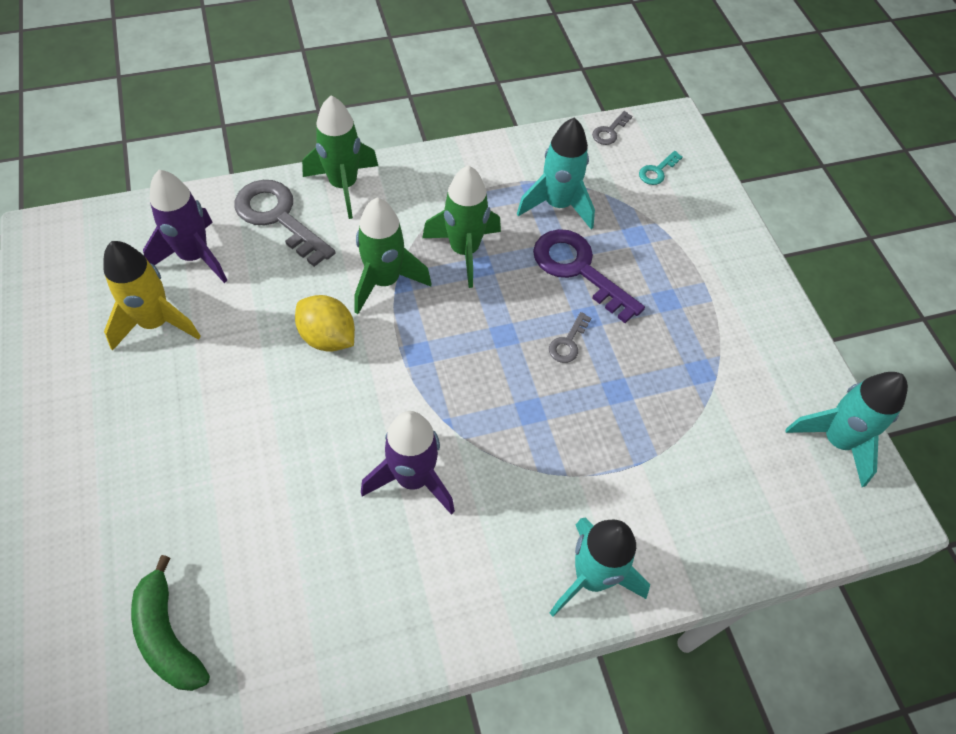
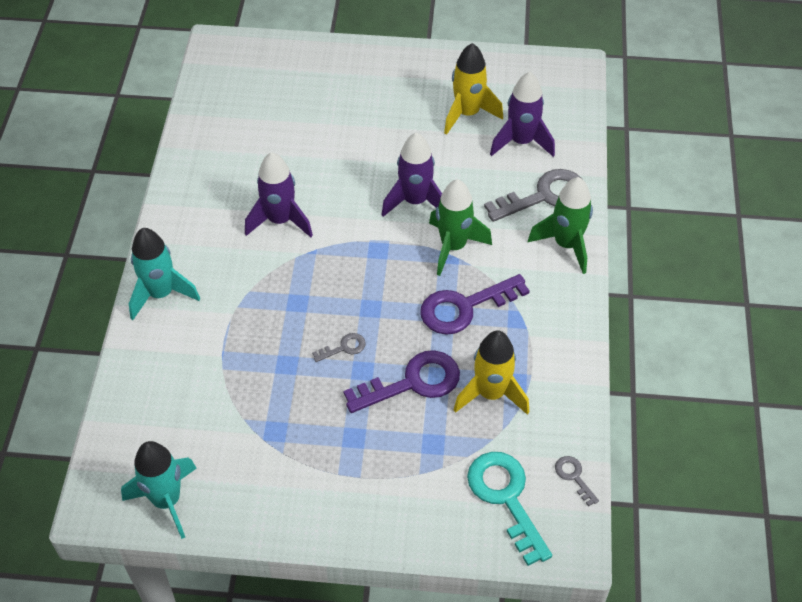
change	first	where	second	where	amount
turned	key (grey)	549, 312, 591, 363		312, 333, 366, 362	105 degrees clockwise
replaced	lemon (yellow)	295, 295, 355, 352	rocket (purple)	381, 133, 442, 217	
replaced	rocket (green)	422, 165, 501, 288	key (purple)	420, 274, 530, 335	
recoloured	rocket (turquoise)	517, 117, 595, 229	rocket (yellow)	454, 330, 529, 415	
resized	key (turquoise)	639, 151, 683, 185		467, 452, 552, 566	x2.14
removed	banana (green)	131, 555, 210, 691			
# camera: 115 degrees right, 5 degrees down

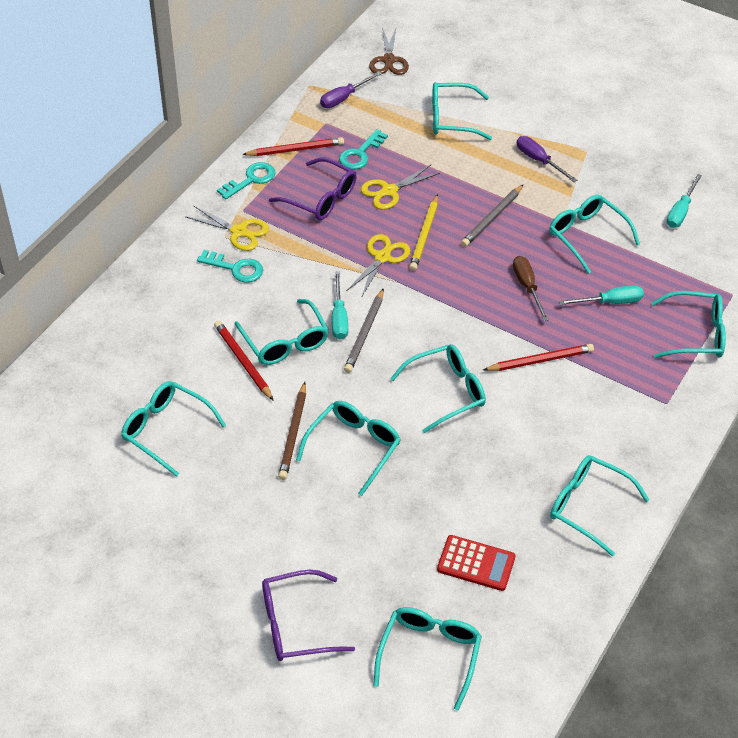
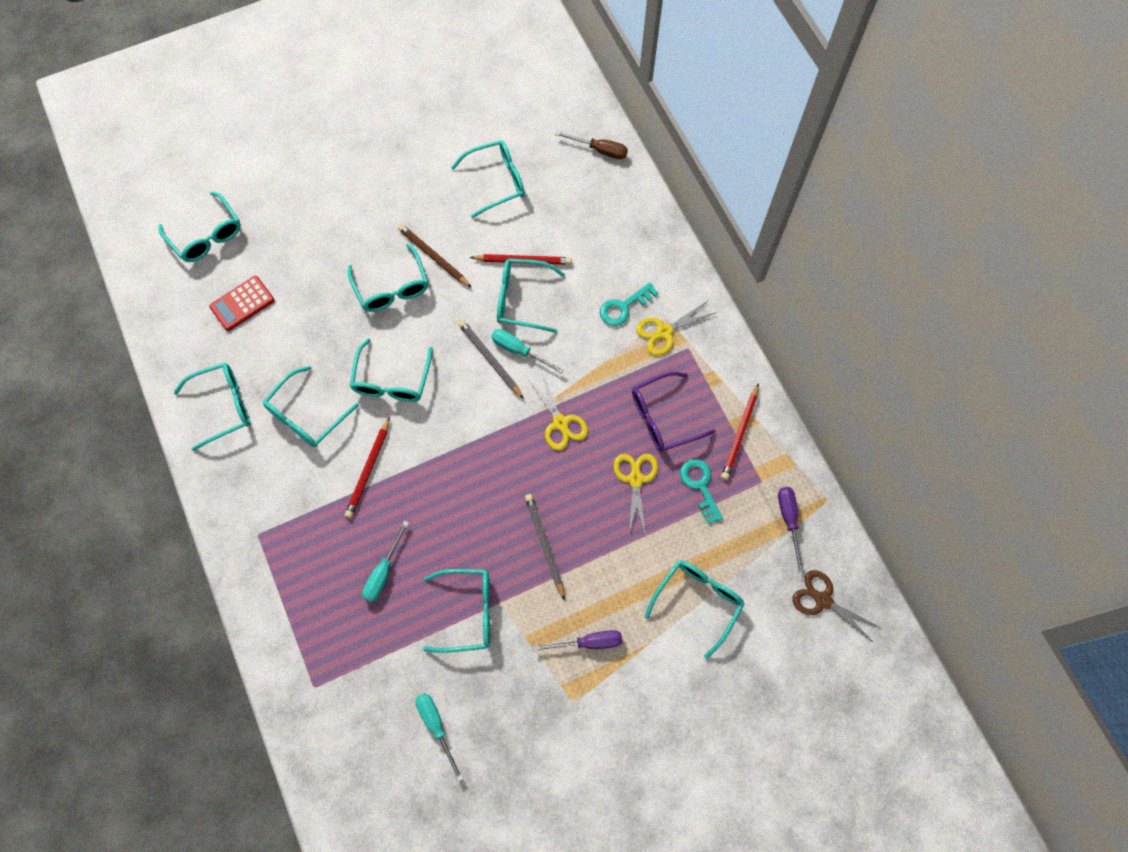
change	first	where	second	where	amount
moved	glasses (turquoise)	651, 291, 726, 358		263, 366, 359, 447	
moved	screwdriver (brown)	513, 256, 549, 321		555, 131, 628, 159	
removed	key (turquoise)	217, 162, 276, 199			
removed	glasses (purple)	262, 570, 355, 661			
removed	pencil (yellow)	409, 194, 438, 271			
# camera: 125 degrees right, 20 degrees up

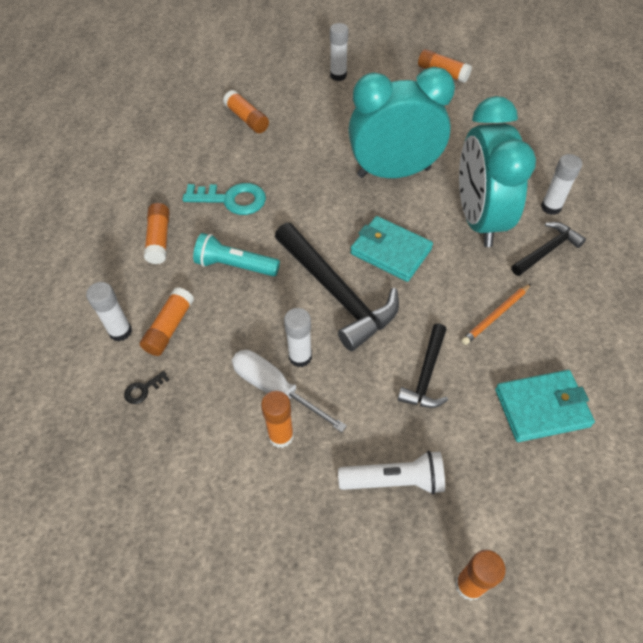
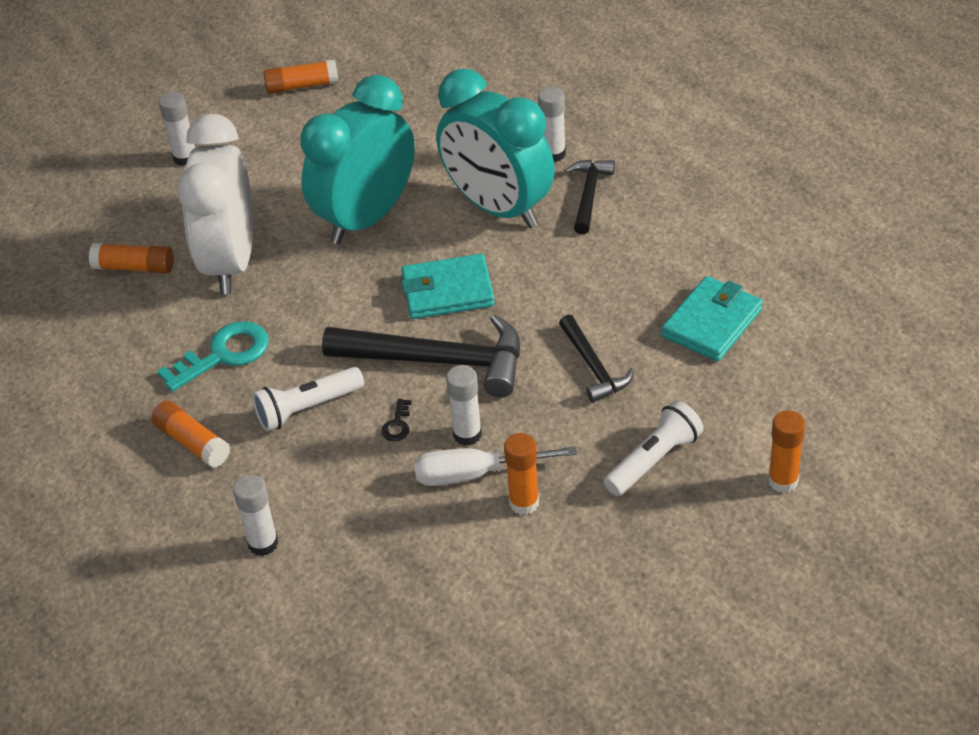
change	first	where	second	where	amount
added			clock (white)	177, 114, 253, 294	
recoloured	flashlight (turquoise)	193, 233, 280, 277	flashlight (white)	252, 367, 364, 431	
moved	key (black)	124, 371, 170, 404		381, 399, 412, 441	
removed	glue stick (orange)	140, 287, 194, 356			
removed	pencil (orange)	461, 284, 531, 345			
# camera: 40 degrees left, 10 degrees down

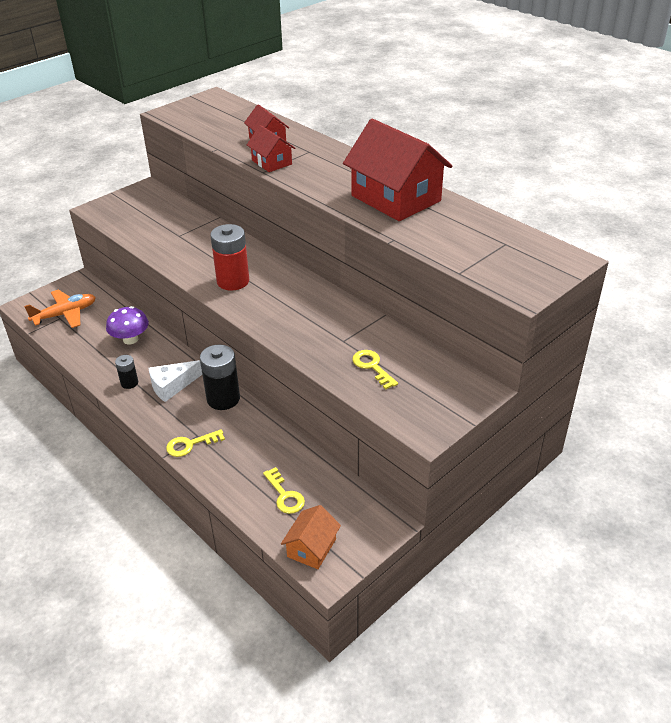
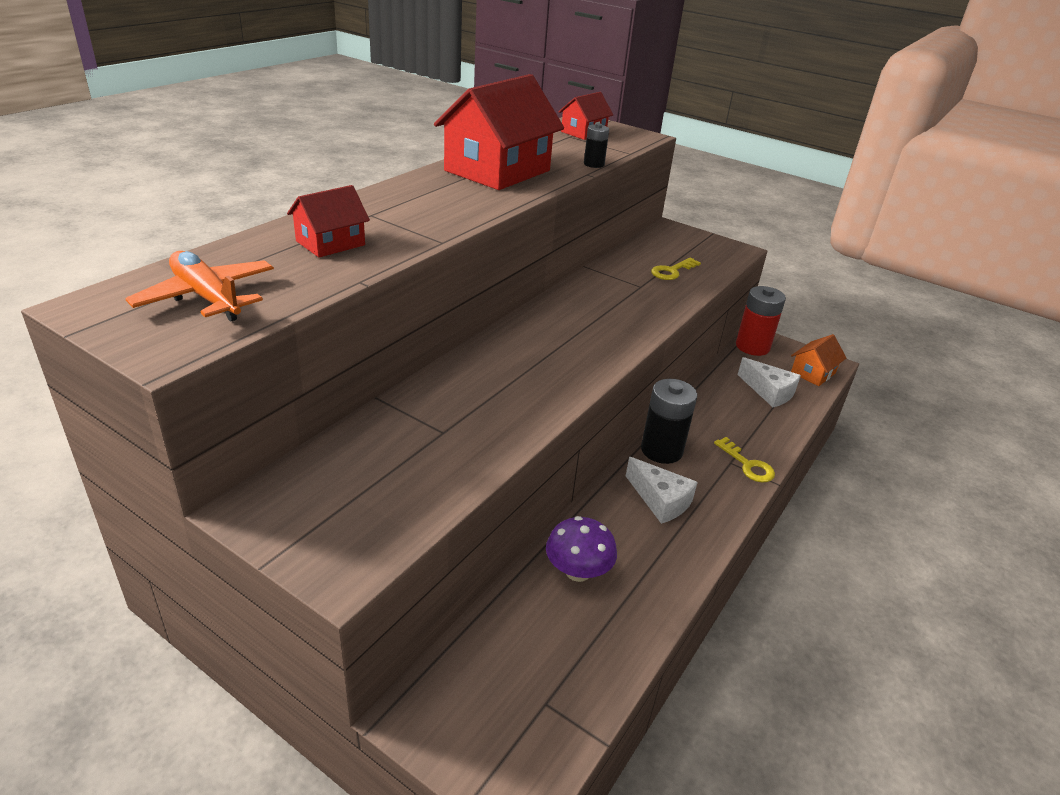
change	first	where	second	where	amount
moved	plane (orange)	24, 289, 96, 328		125, 251, 274, 322	
moved	house (red)	247, 125, 295, 172		558, 92, 613, 140	
moved	battery (black)	115, 355, 138, 389		584, 123, 609, 168	
moved	battery (red)	210, 224, 249, 291		736, 286, 786, 356	
replaced	key (yellow)	263, 467, 305, 514	cheese (white)	738, 357, 801, 407	
turned	house (orange)	281, 505, 341, 569		791, 334, 846, 386	60 degrees counterclockwise
# camera: 105 degrees left, 5 degrees down

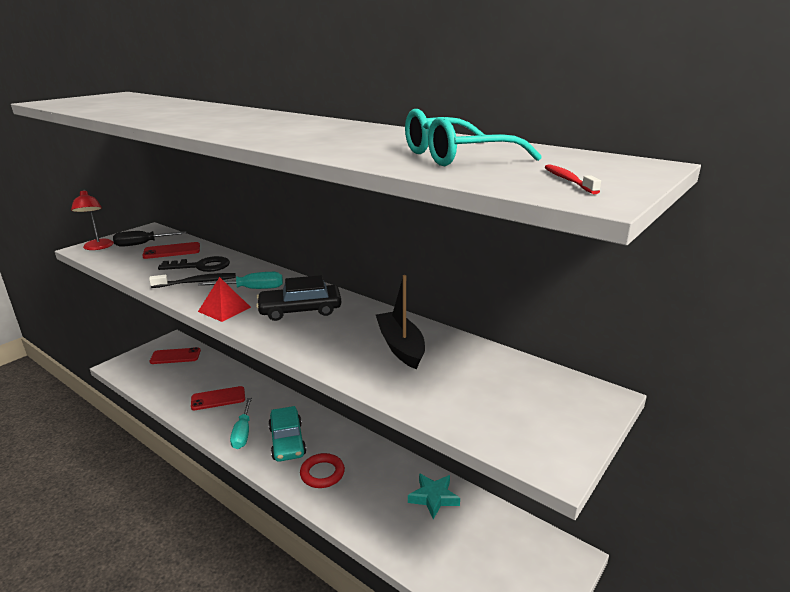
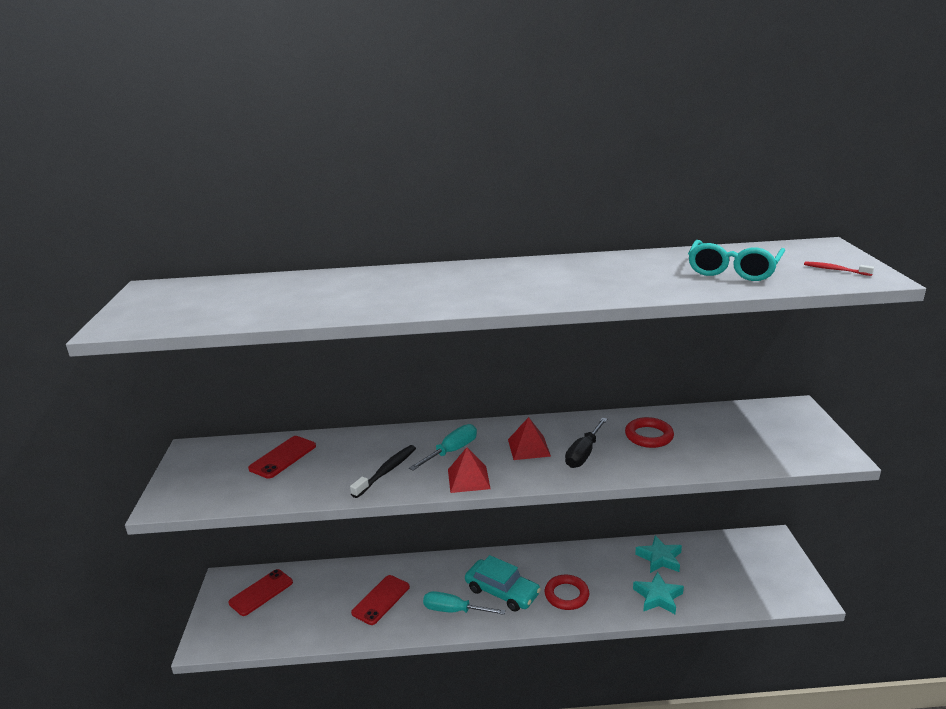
change	first	where	second	where	amount
turned	screwdriver (turquoise)	230, 398, 252, 449		423, 591, 506, 615	150 degrees clockwise
replaced	car (black)	256, 275, 341, 321	pyramid (red)	508, 417, 551, 460	
moved	screwdriver (black)	113, 231, 186, 247		565, 418, 608, 468	
replaced	boat (black)	376, 275, 425, 369	ring (red)	625, 417, 674, 448	
added			star (turquoise)	633, 572, 684, 614	
removed	lamp (red)	71, 189, 114, 250			
removed	key (black)	158, 256, 230, 272			
# camera: 40 degrees left, 0 degrees up

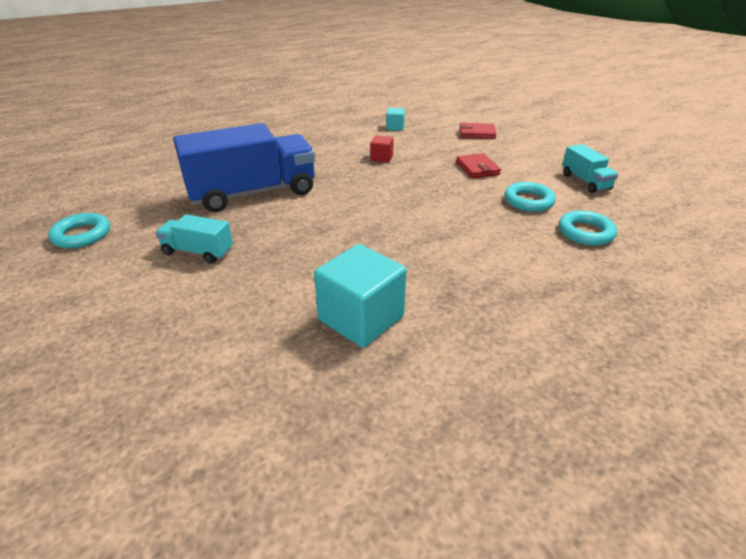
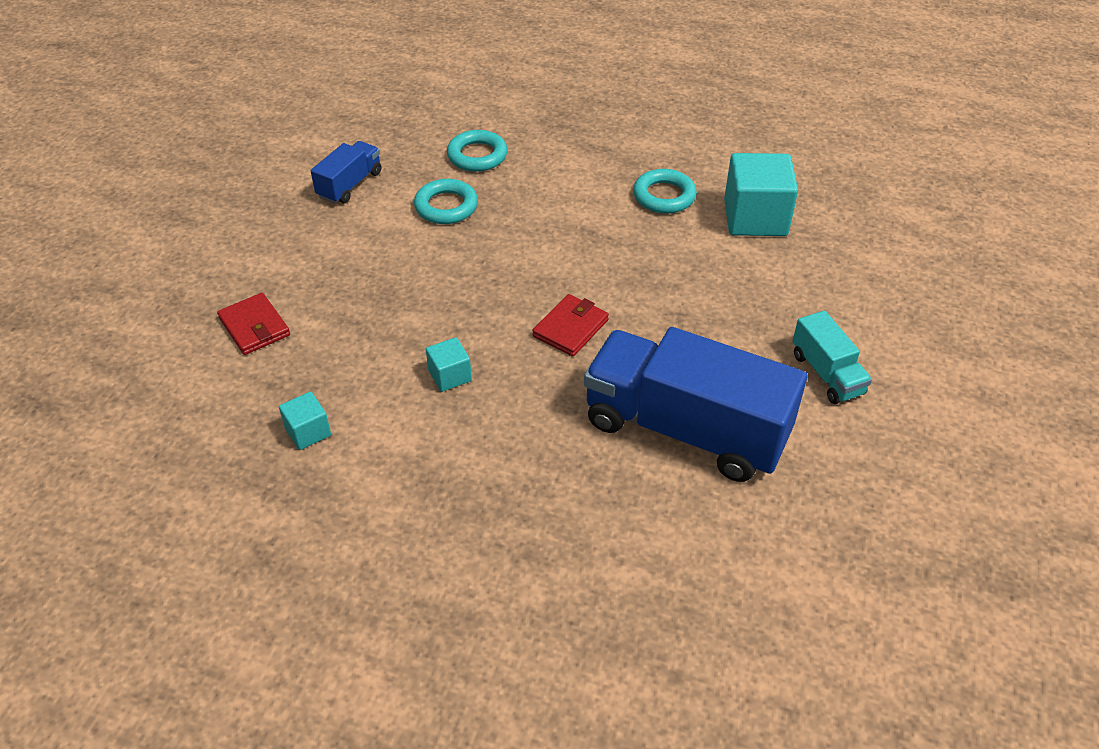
change	first	where	second	where	amount
recoloured	truck (turquoise)	562, 144, 618, 193	truck (blue)	311, 141, 381, 204	
recoloured	cube (red)	370, 135, 394, 163	cube (turquoise)	426, 337, 472, 392	
moved	wallet (red)	456, 153, 501, 178		532, 294, 609, 357	
moved	ring (turquoise)	48, 213, 110, 248		633, 169, 697, 214	
# camera: 130 degrees left, 10 degrees up

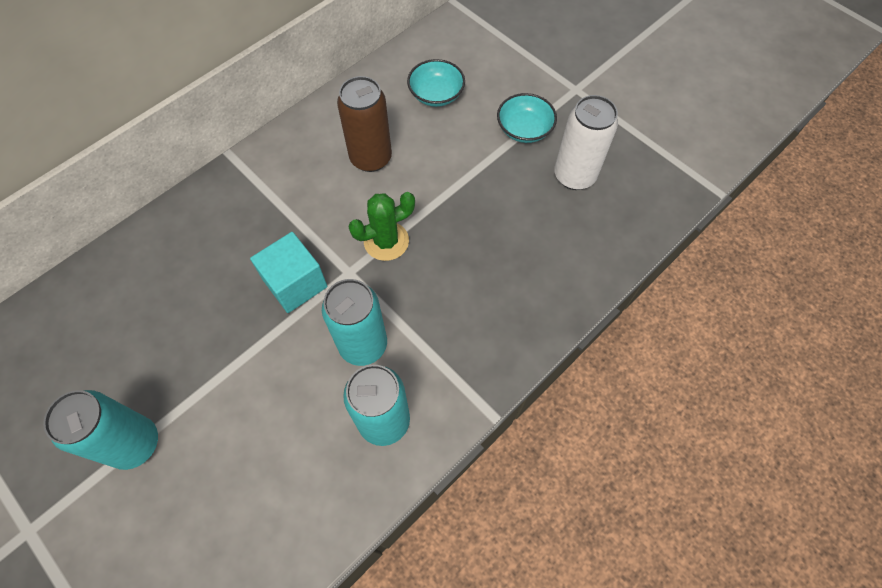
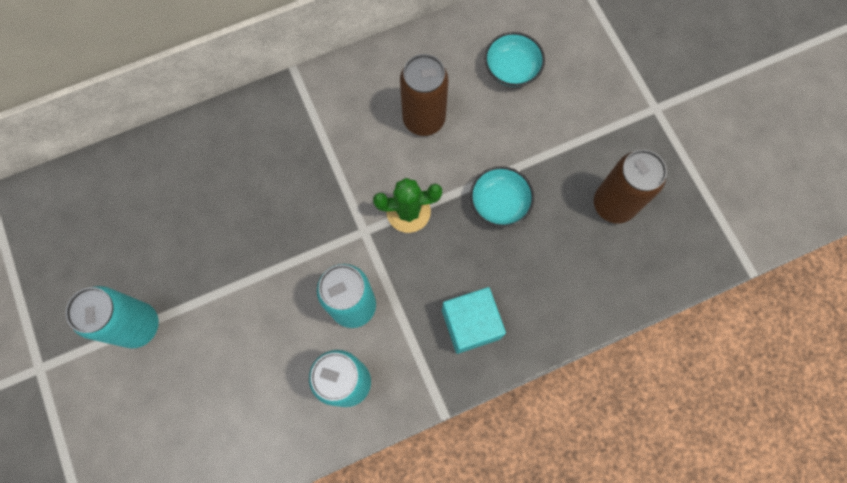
change	first	where	second	where	amount
moved	cube (turquoise)	250, 232, 328, 313		442, 287, 506, 354	
moved	bowl (turquoise)	497, 93, 557, 143		470, 166, 534, 227	
recoloured	can (white)	554, 95, 618, 190	can (brown)	594, 150, 667, 224	
# camera: 20 degrees right, 10 degrees up

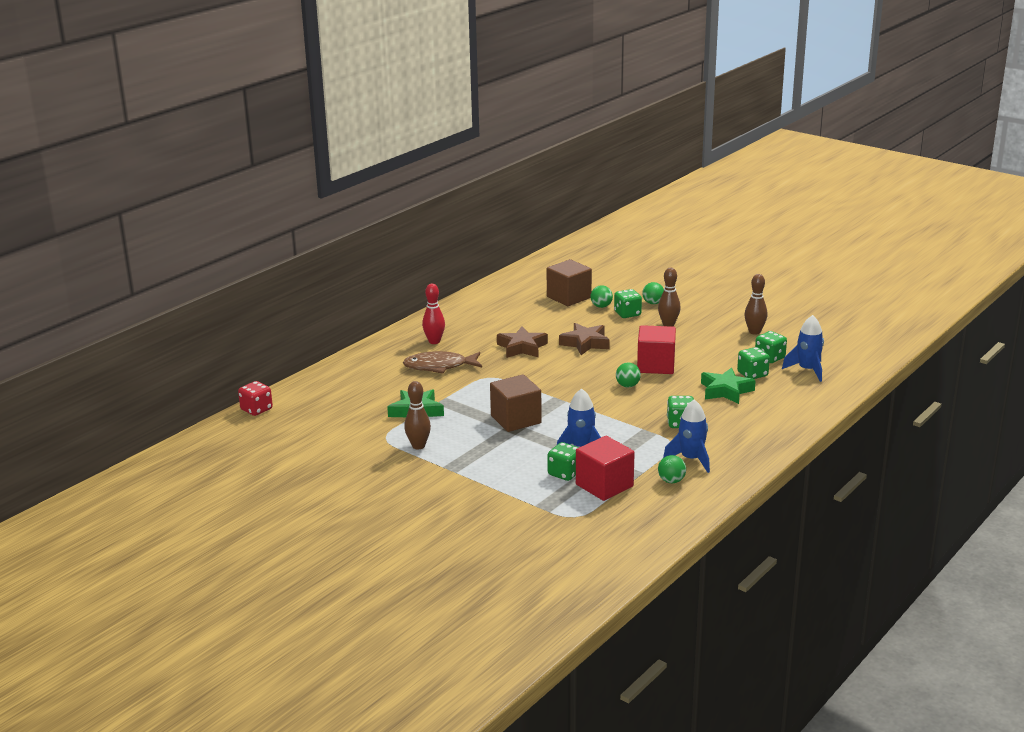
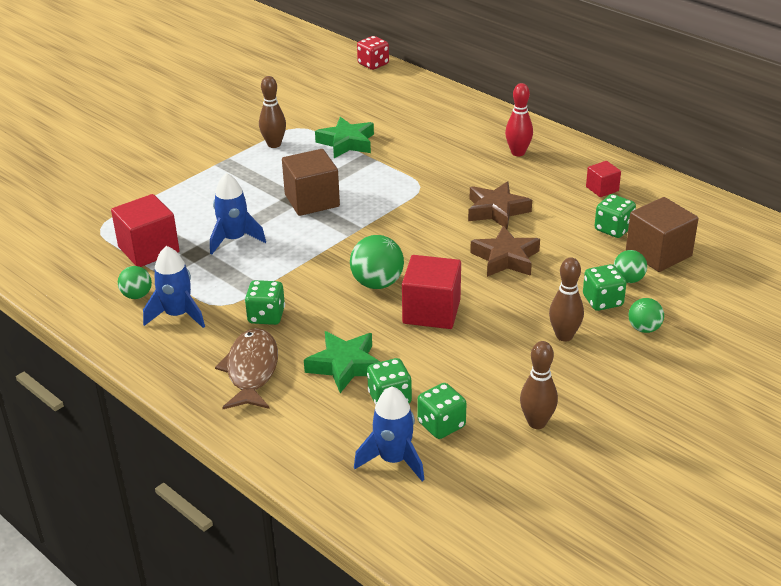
change	first	where	second	where	amount
moved	fish (brown)	403, 351, 482, 374		215, 328, 278, 409	
resized	ball (green)	616, 363, 641, 387		350, 235, 404, 289	x1.63
added			cube (red)	586, 161, 621, 197	
moved	dice (green)	547, 442, 579, 481		594, 194, 636, 238	
# camera: 95 degrees right, 10 degrees up

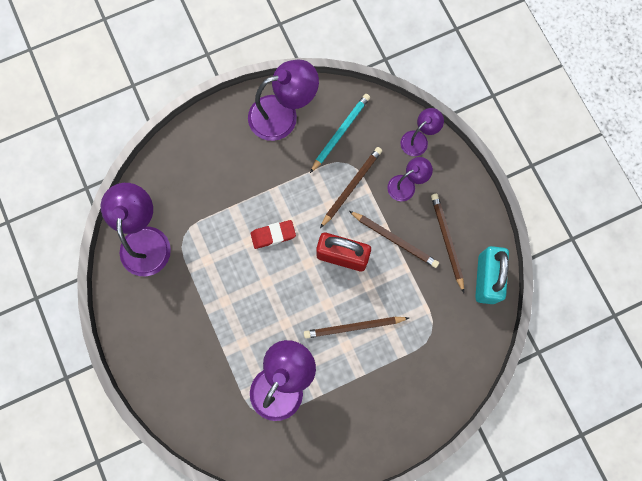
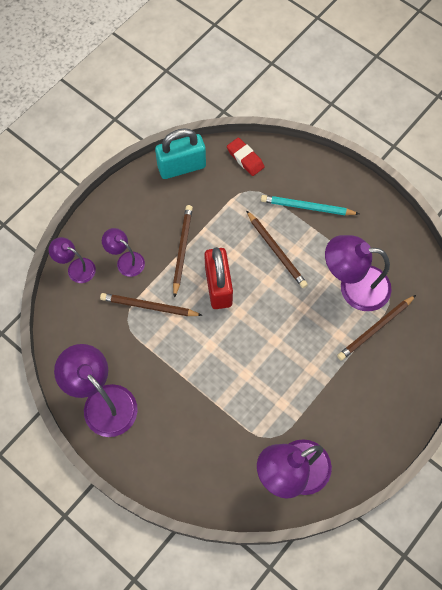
change	first	where	second	where	amount
moved	eraser (red)	251, 220, 296, 249		227, 137, 264, 176	
moved	pencil (turquoise)	310, 94, 370, 173		261, 195, 359, 215	
moved	pencil (brown)	431, 194, 464, 293		337, 295, 416, 361	
# camera: 115 degrees left, 10 degrees down

